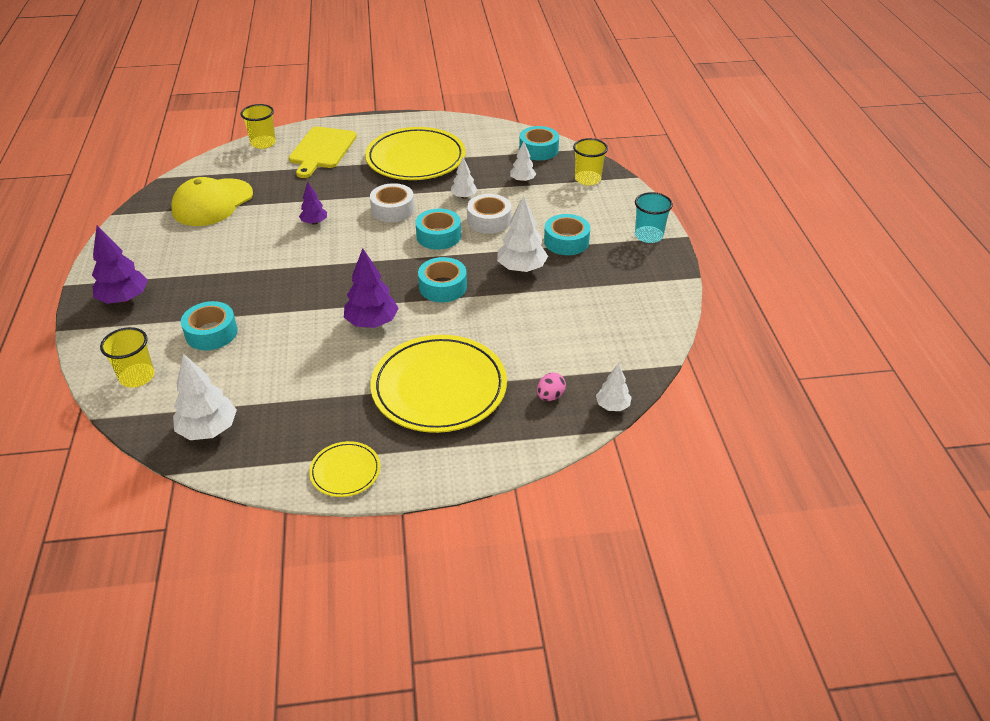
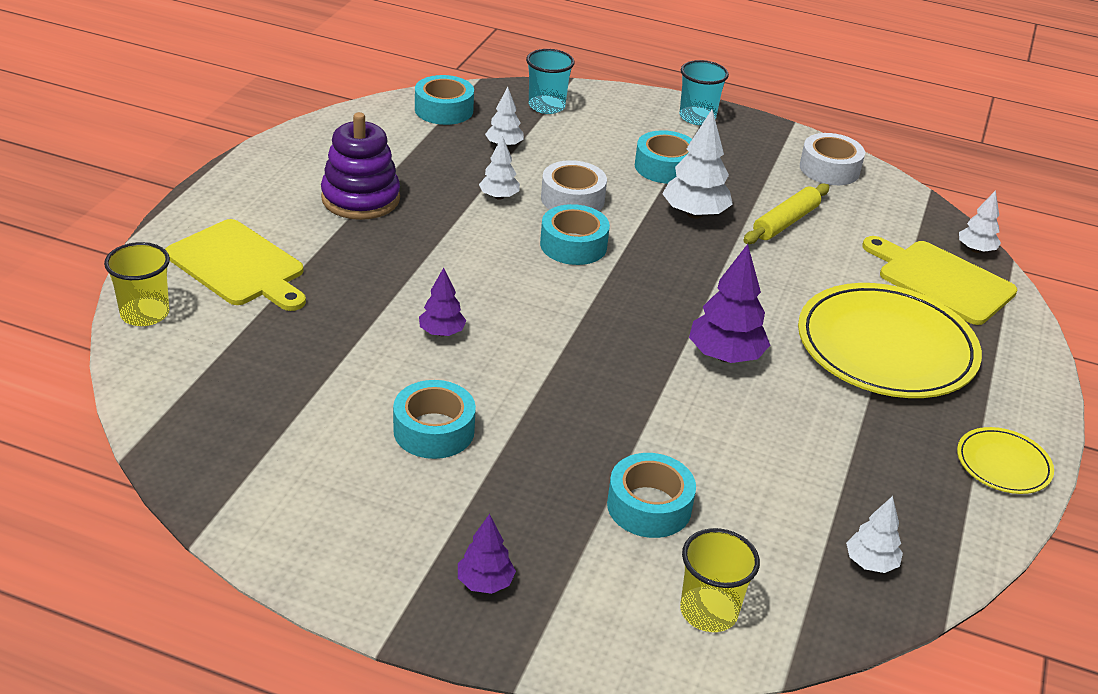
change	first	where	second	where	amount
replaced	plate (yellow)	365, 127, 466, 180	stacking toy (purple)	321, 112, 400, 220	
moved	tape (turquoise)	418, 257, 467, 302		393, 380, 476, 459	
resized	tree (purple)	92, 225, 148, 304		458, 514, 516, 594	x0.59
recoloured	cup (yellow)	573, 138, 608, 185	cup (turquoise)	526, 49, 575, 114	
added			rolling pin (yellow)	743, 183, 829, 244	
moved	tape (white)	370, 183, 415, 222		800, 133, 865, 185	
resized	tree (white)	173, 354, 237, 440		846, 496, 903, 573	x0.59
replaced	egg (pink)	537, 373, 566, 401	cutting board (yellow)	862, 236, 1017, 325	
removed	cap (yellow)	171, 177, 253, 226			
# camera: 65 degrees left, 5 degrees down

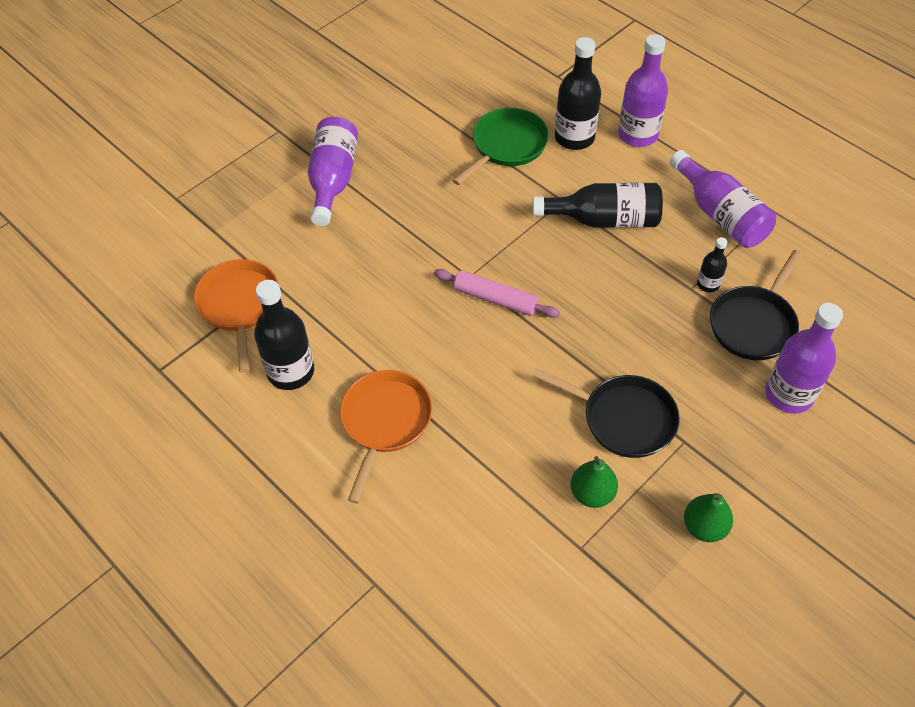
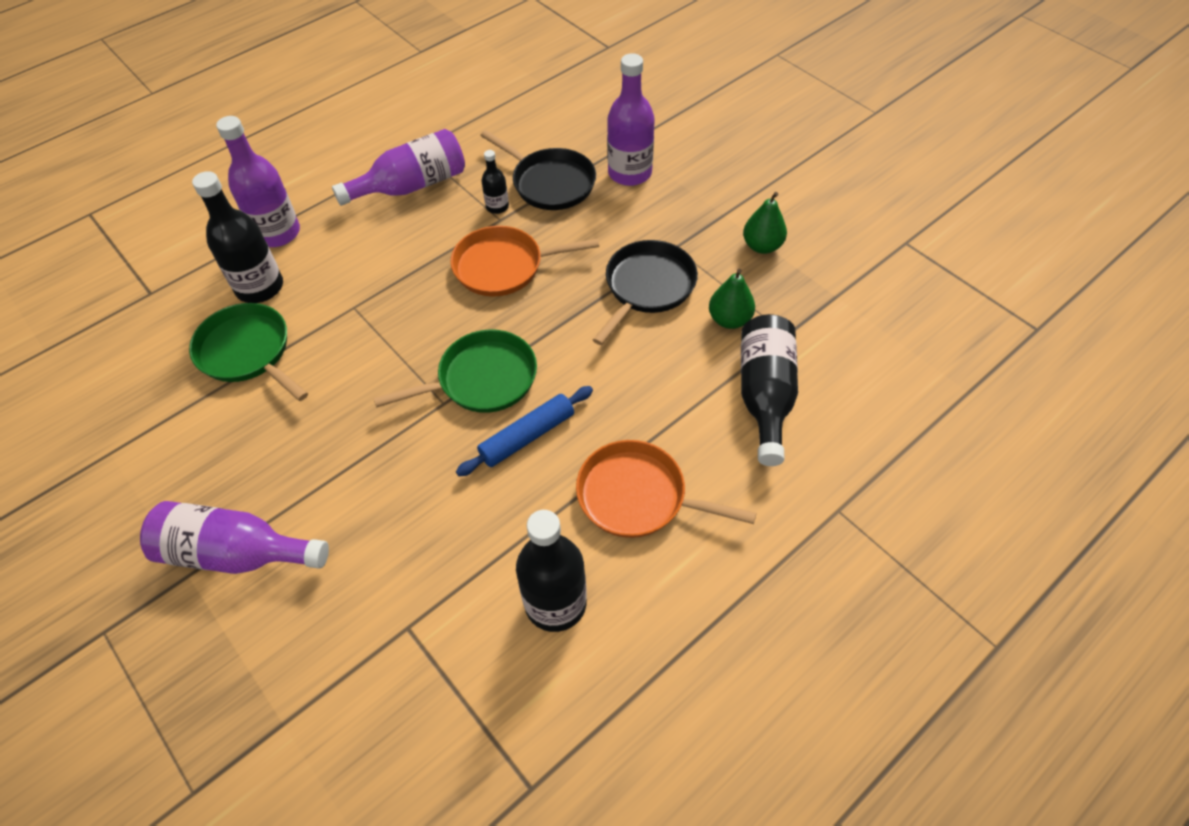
change	first	where	second	where	amount
replaced	rolling pin (pink)	434, 269, 560, 318	pan (green)	374, 330, 537, 413	
moved	pan (orange)	194, 259, 279, 373		451, 226, 599, 297	
added			rolling pin (blue)	456, 386, 593, 476	
moved	bottle (black)	533, 182, 663, 228		741, 314, 798, 466	
# camera: 85 degrees left, 0 degrees up

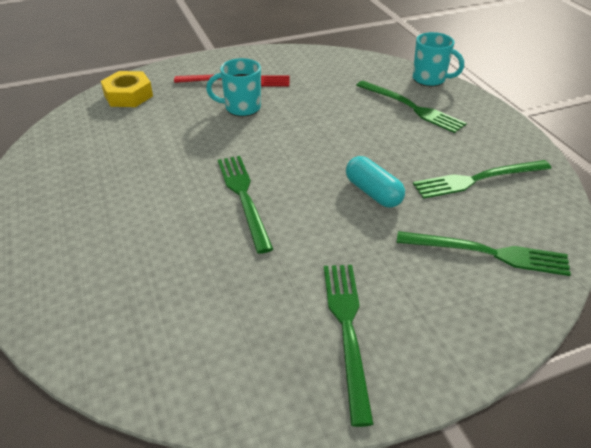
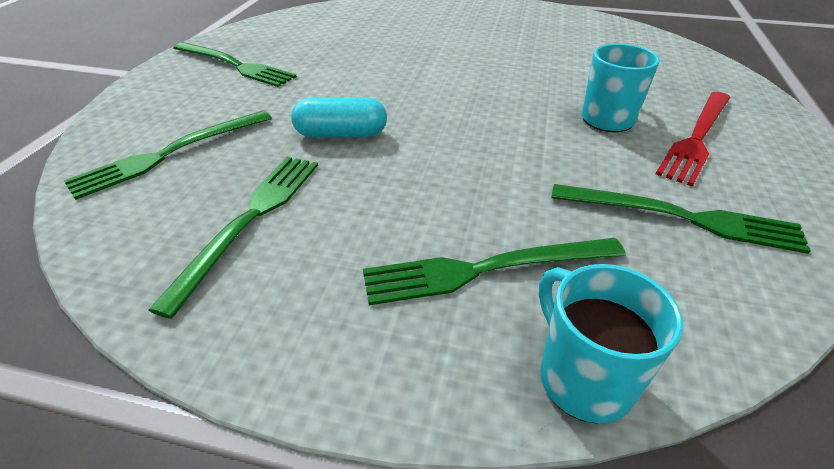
change	first	where	second	where	amount
turned	mug (turquoise)	413, 32, 464, 87		539, 264, 683, 423	90 degrees clockwise
moved	fork (green)	218, 156, 273, 254		551, 184, 811, 254	
removed	nut (yellow)	101, 71, 153, 107			
# camera: 125 degrees right, 0 degrees up

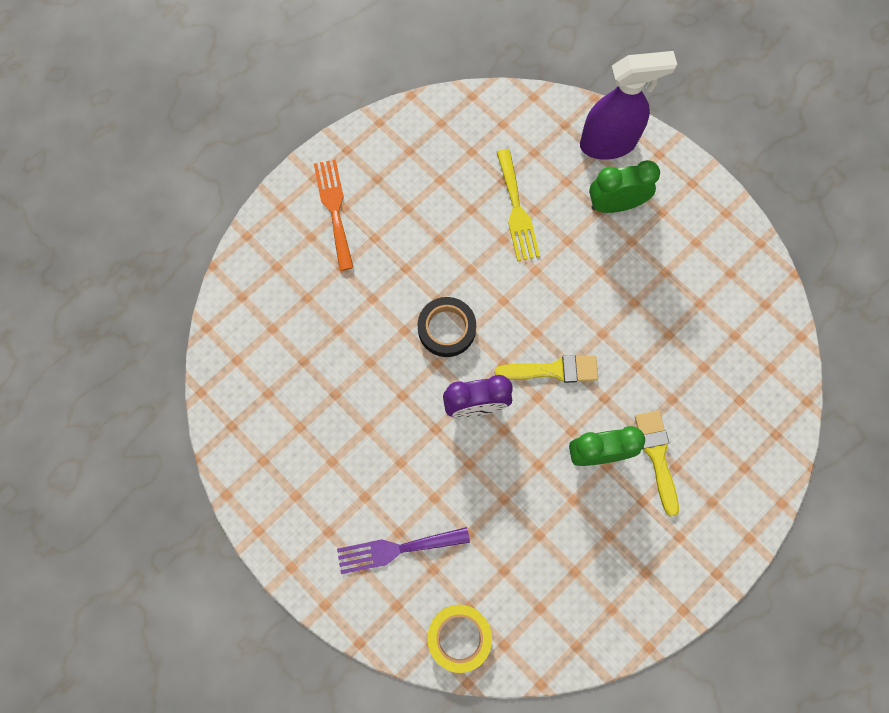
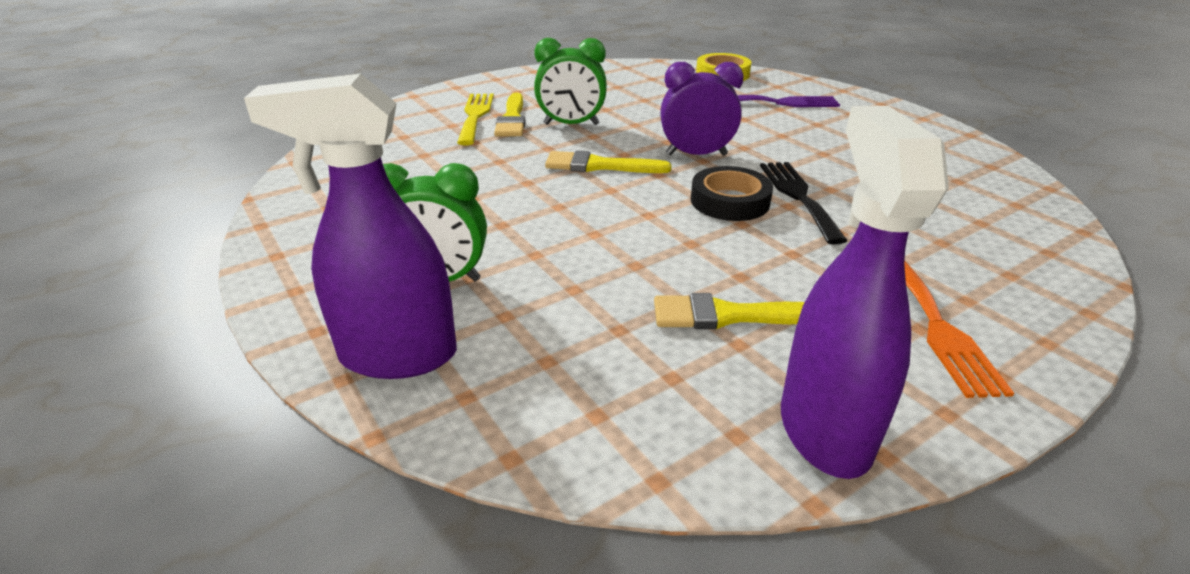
change	first	where	second	where	amount
moved	fork (yellow)	497, 149, 540, 261		457, 94, 494, 145	
added			brush (yellow)	654, 293, 805, 329	
added			fork (black)	760, 162, 848, 245	
added			spray bottle (purple)	781, 106, 949, 479	
# camera: 170 degrees left, 40 degrees down

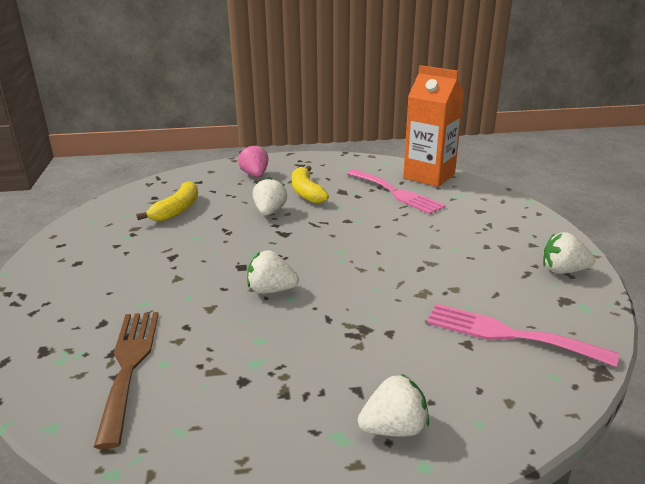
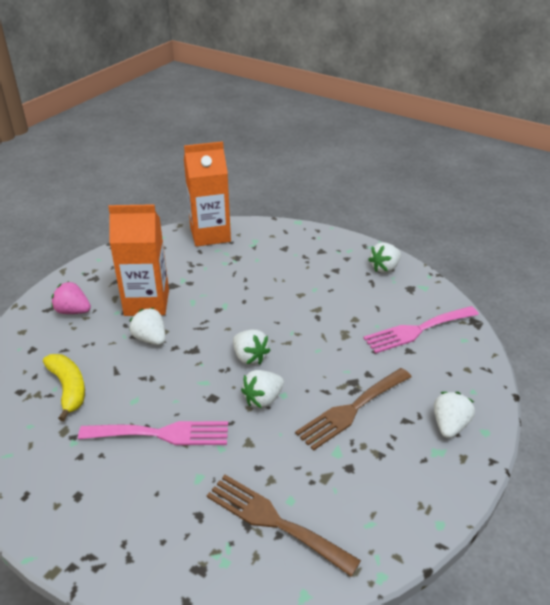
change	first	where	second	where	amount
moved	fork (pink)	347, 169, 446, 214		78, 421, 228, 445	
replaced	banana (yellow)	292, 166, 329, 204	carton (orange)	108, 204, 169, 316	
added			strawberry (white)	233, 330, 271, 365	
added			fork (brown)	295, 368, 411, 451	
# camera: 50 degrees left, 10 degrees up

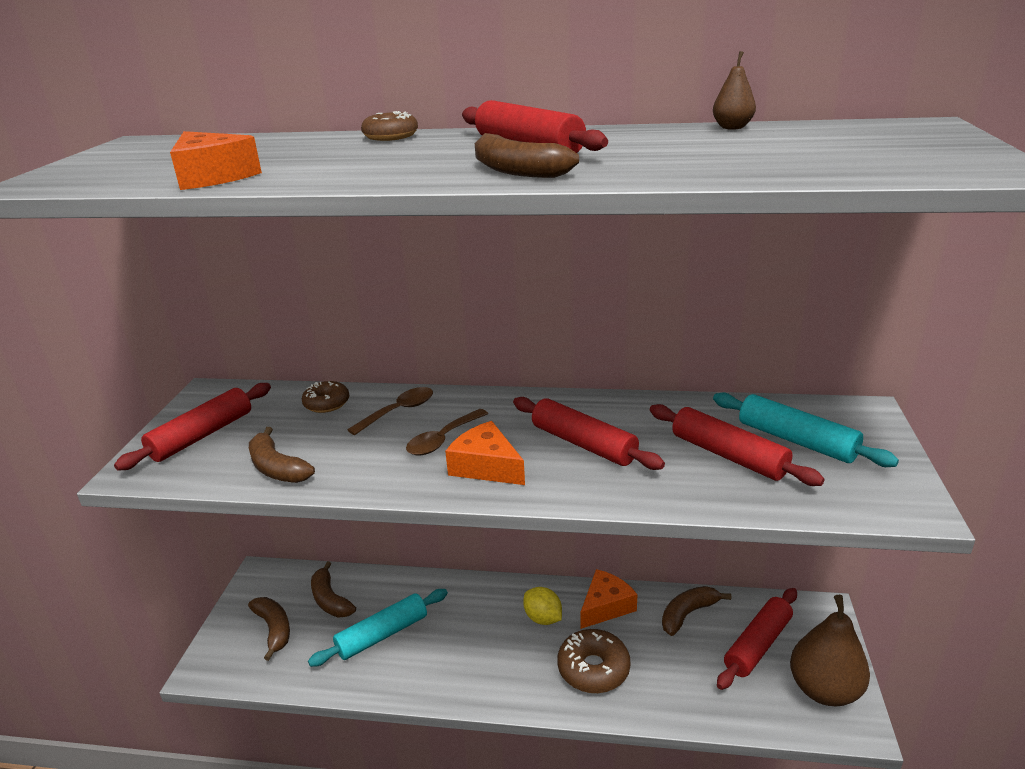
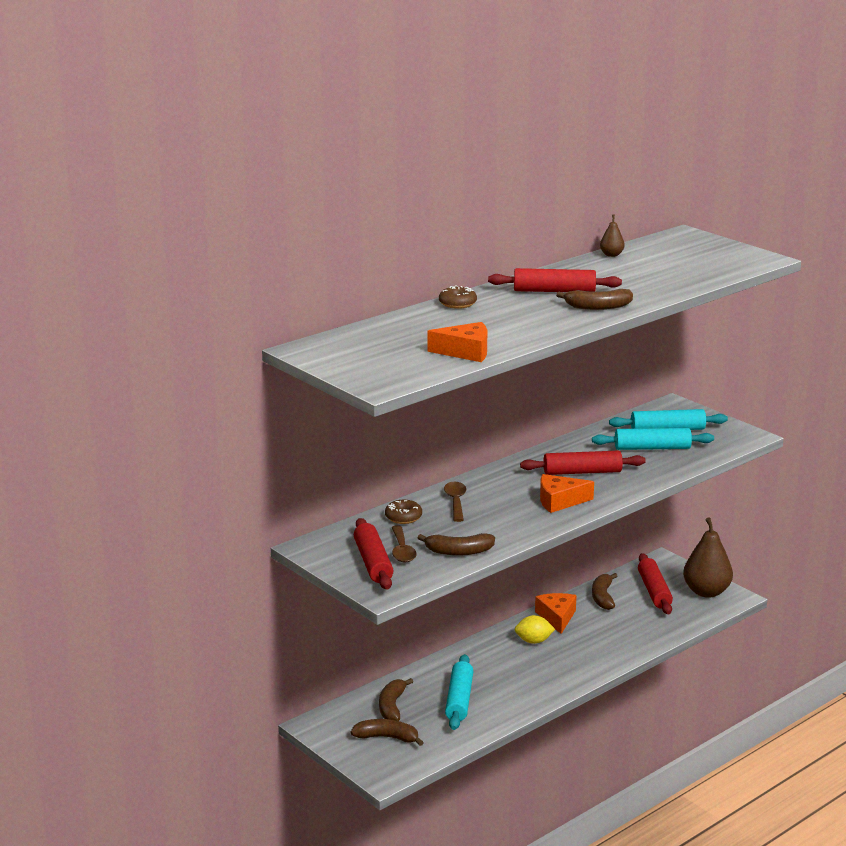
change	first	where	second	where	amount
turned	banana (brown)	311, 562, 356, 618		379, 678, 413, 721	90 degrees clockwise
moved	spoon (brown)	406, 409, 488, 455		391, 525, 417, 562	
recoloured	rolling pin (red)	650, 404, 825, 486	rolling pin (turquoise)	592, 428, 714, 450	
removed	donut (brown)	557, 629, 630, 693			
# camera: 50 degrees left, 5 degrees down

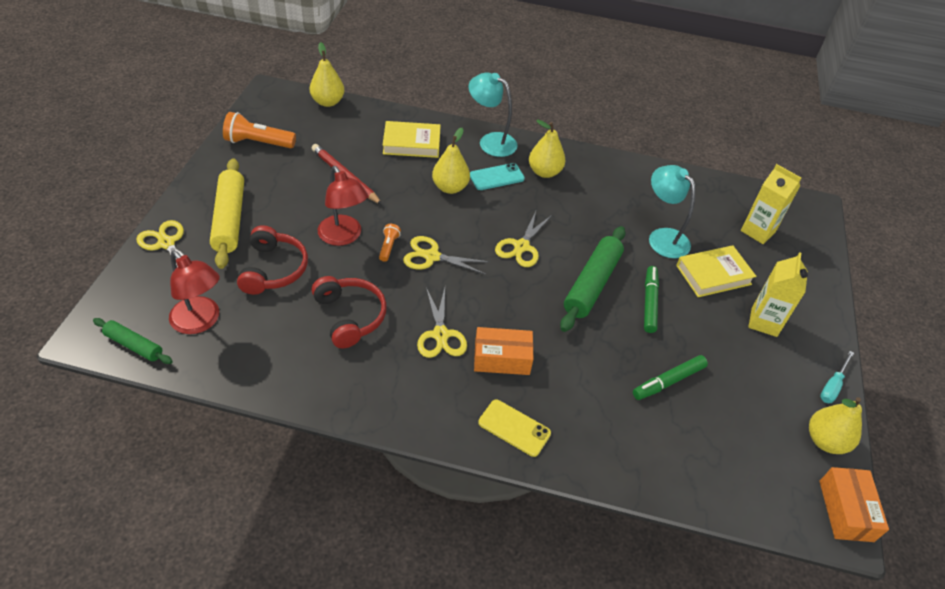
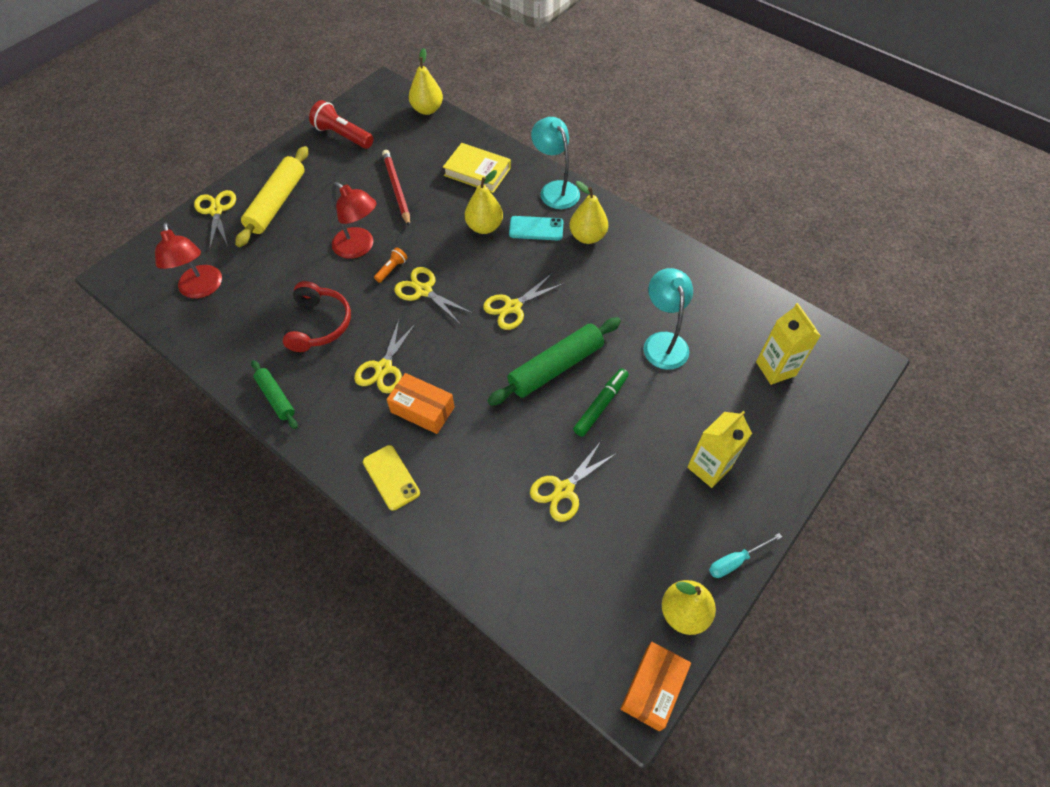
change	first	where	second	where	amount
moved	rolling pin (green)	93, 318, 173, 364		251, 360, 298, 429	
recoloured	flashlight (orange)	223, 112, 296, 148	flashlight (red)	309, 100, 373, 149	
turned	lamp (red)	318, 166, 368, 246		332, 182, 377, 259	45 degrees counterclockwise
replaced	marker (green)	633, 355, 708, 400	scissors (yellow)	530, 441, 617, 522	
removed	headphones (red)	237, 225, 308, 295			
removed	book (yellow)	676, 245, 756, 297			
# camera: 30 degrees right, 10 degrees up

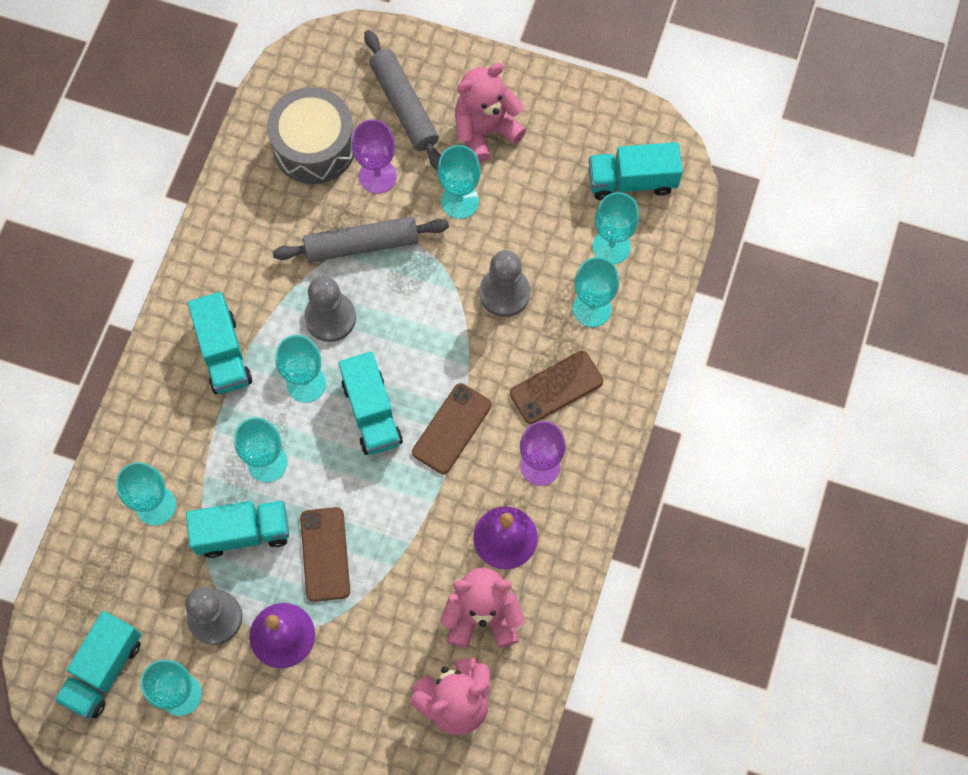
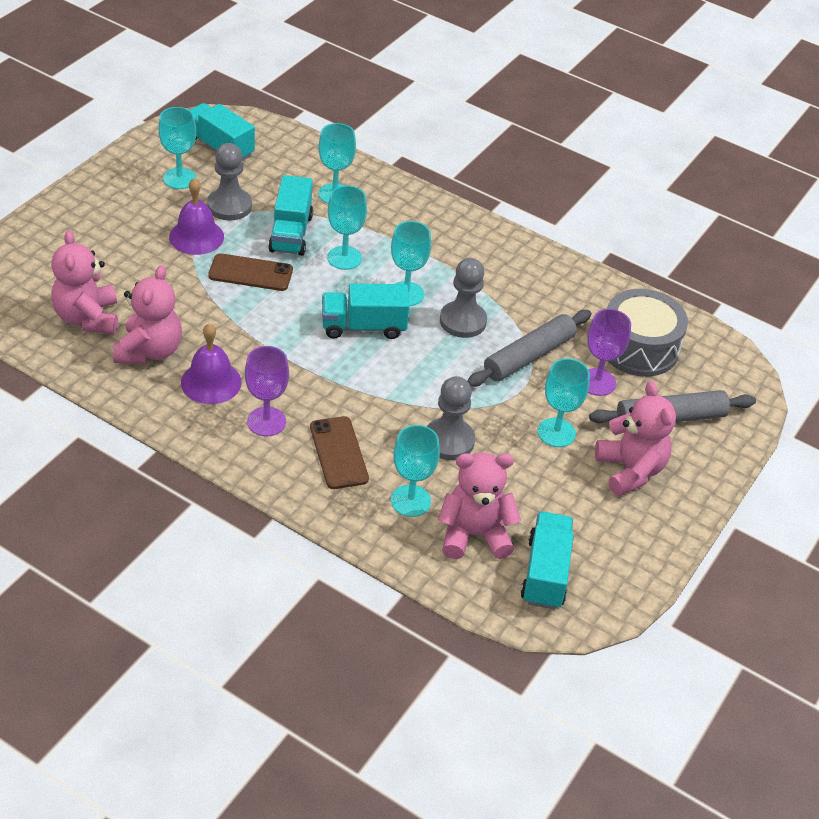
change	first	where	second	where	amount
replaced	goblet (turquoise)	592, 192, 639, 264	teddy bear (pink)	438, 453, 521, 559	
turned	rolling pin (grey)	272, 216, 449, 262		468, 310, 591, 387	45 degrees clockwise
removed	truck (turquoise)	188, 292, 252, 394			
removed	phone (brown)	412, 383, 492, 474			
# camera: 100 degrees right, 25 degrees down

